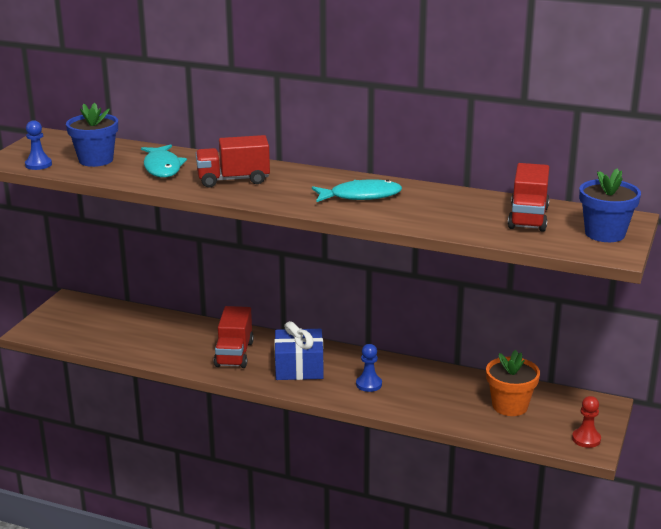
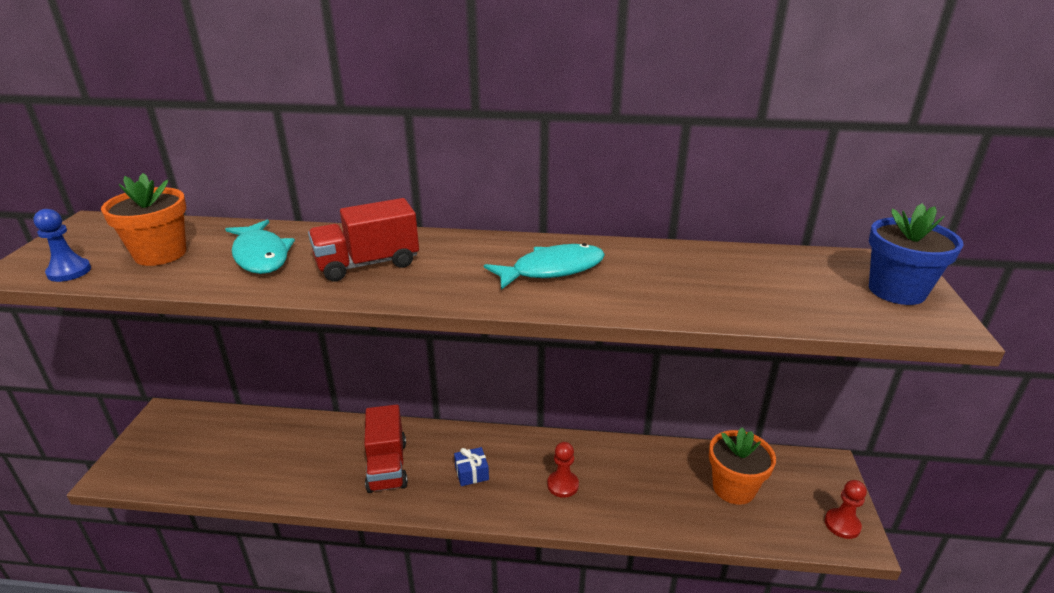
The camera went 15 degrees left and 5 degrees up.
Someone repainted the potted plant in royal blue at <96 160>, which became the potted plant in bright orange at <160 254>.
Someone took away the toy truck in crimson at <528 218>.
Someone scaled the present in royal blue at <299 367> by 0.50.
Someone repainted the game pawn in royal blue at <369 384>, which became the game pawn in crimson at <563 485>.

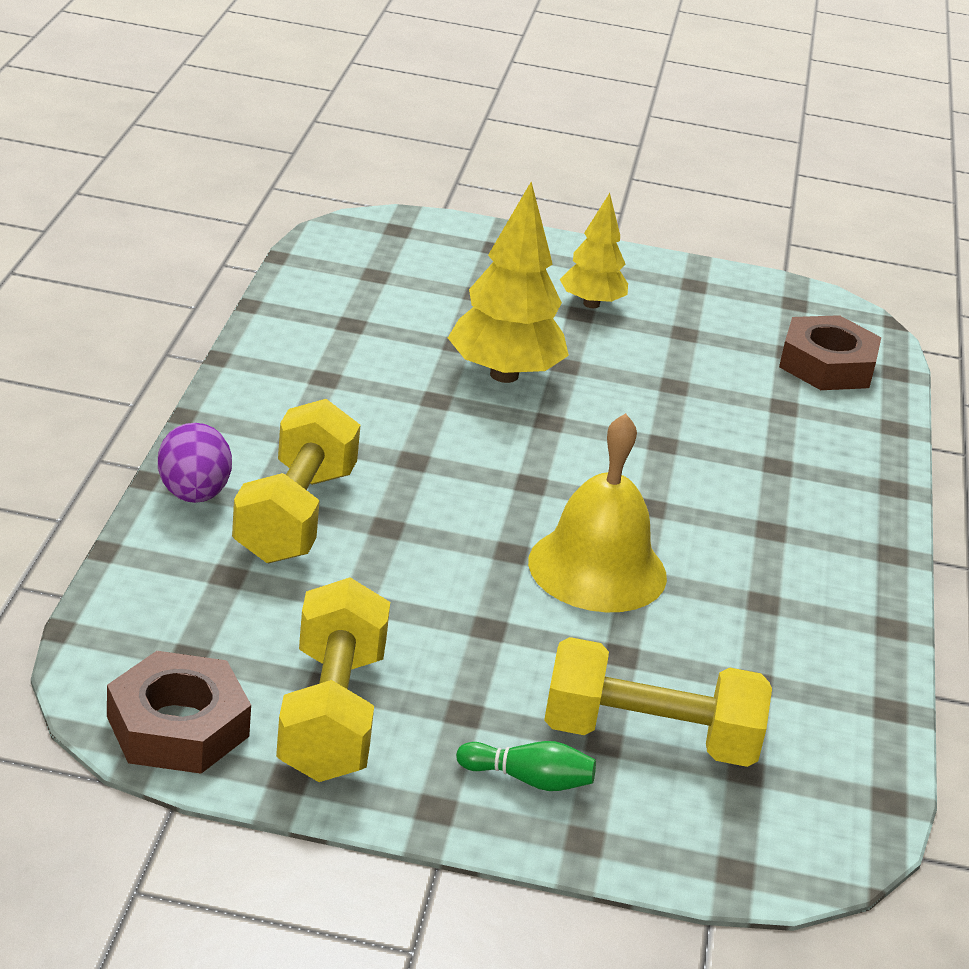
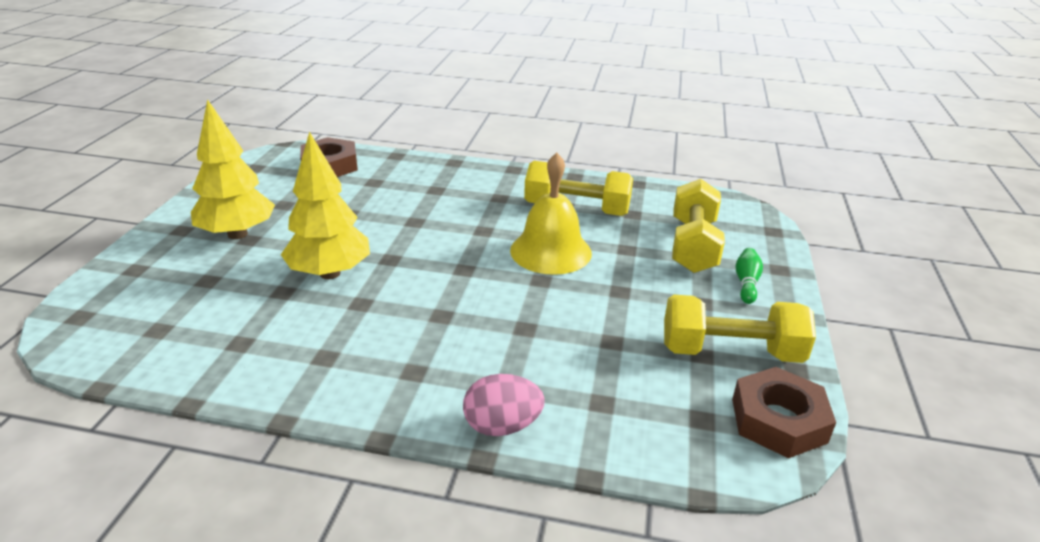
The camera went 85 degrees left and 0 degrees up.
Someone scaled the tree in golden at <591 304> by 1.62.
Someone carried the hand weight in golden from <295 515> to <577 209>.
Someone repainted the toy egg in violet at <193 494>, which became the toy egg in rose-pink at <502 426>.

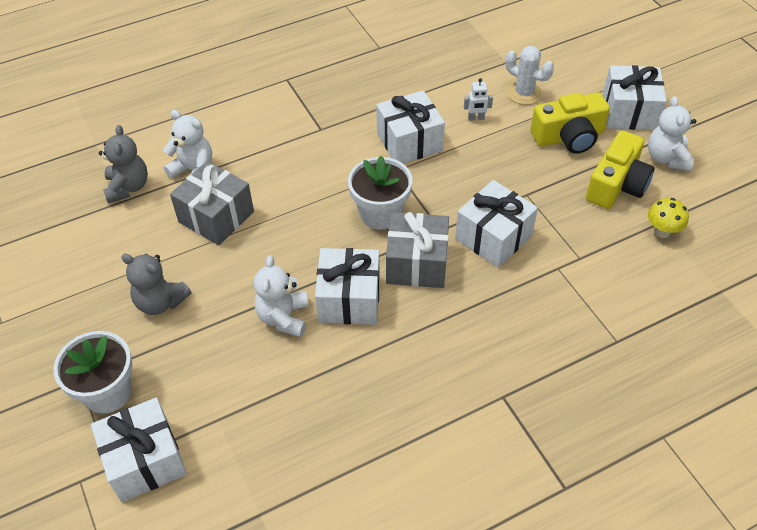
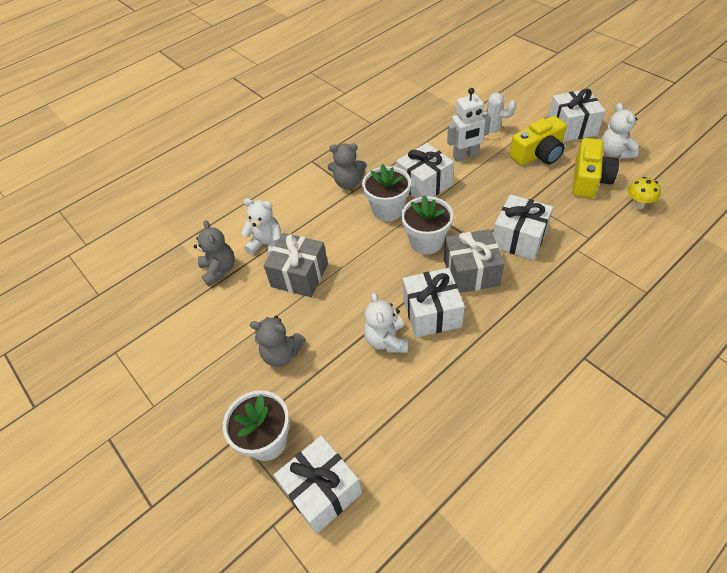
The camera went 10 degrees left and 0 degrees up.
Someone scaled the robot figure in pure white at <476 118> by 1.96.
Someone put down the teddy bear in gray at <348 183>.
Someone put down the potted plant in pure white at <388 210>.

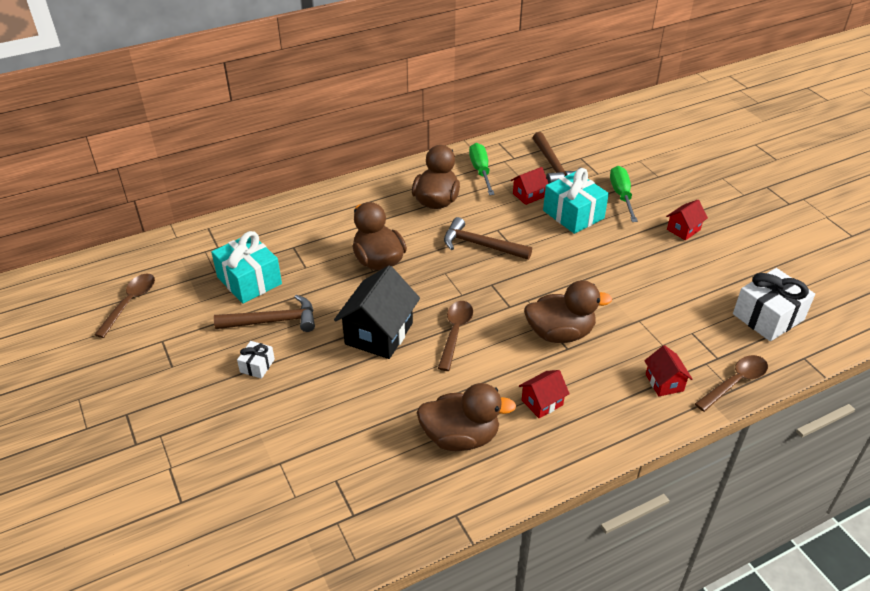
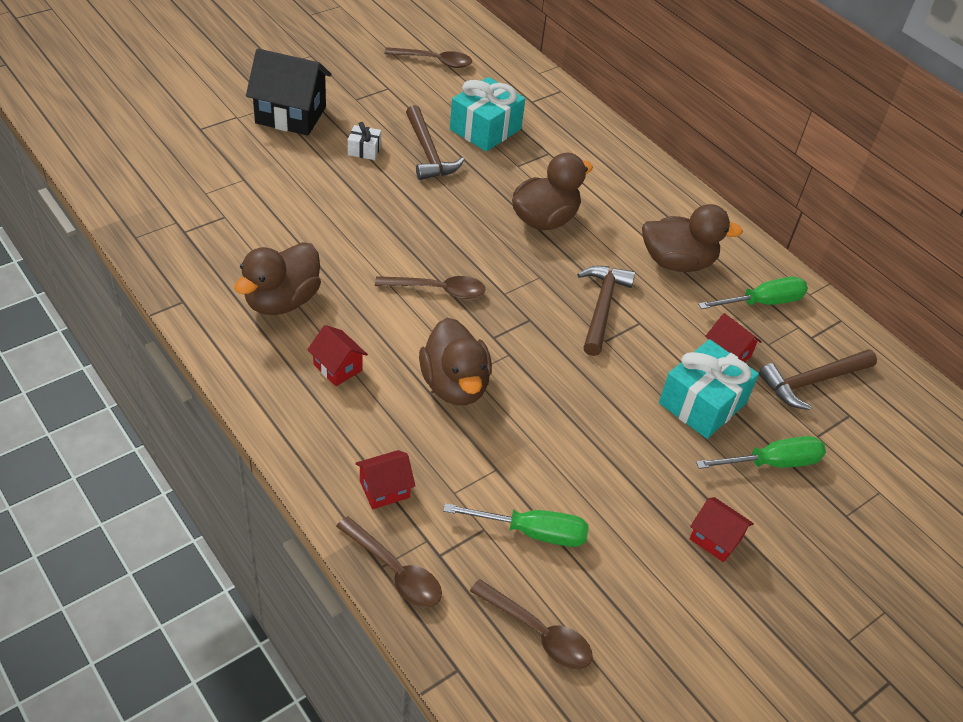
The camera went 75 degrees right and 5 degrees up.
Someone carried the toy house in jet-black from <379 334> to <290 115>.
Someone swapped the present in pure white at <768 317> for the spoon in brown at <538 632>.
Someone rotated the rubber duck in brown at <460 437> by 45 degrees clockwise.
Someone put down the hand screwdriver in emerald at <532 532>.

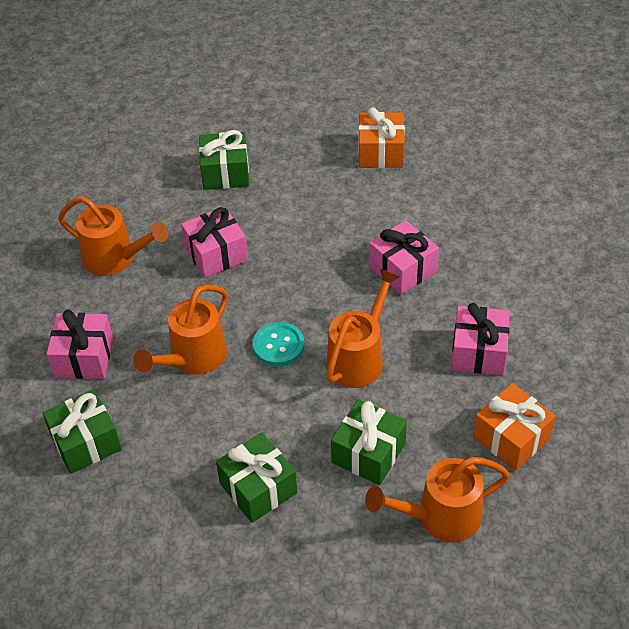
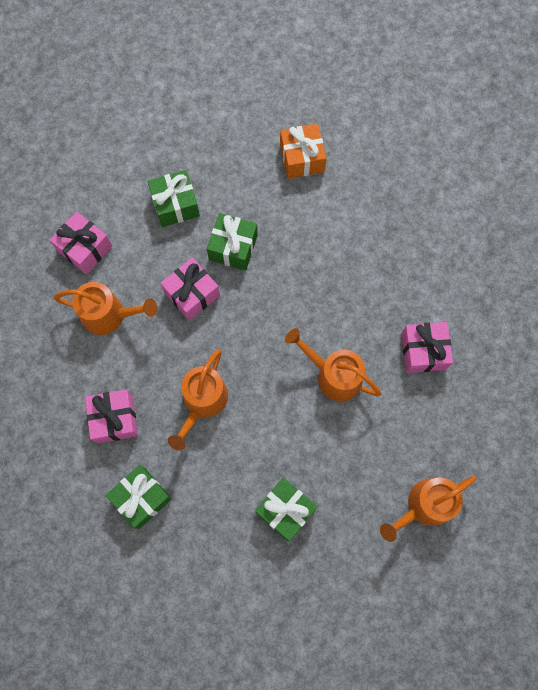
The camera went 15 degrees left and 25 degrees up.
Someone carried the present in rose-pink from <402 269> to <85 248>.
Someone rotated the sprinkling can in bright orange at <359 357> by 75 degrees counterclockwise.
Someone took away the sewing button in teal at <278 345>.
Someone took away the present in bright orange at <511 438>.
Someone carried the present in emerald from <368 453> to <233 247>.

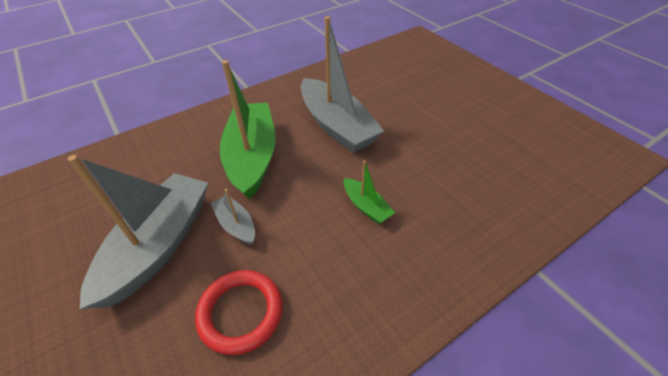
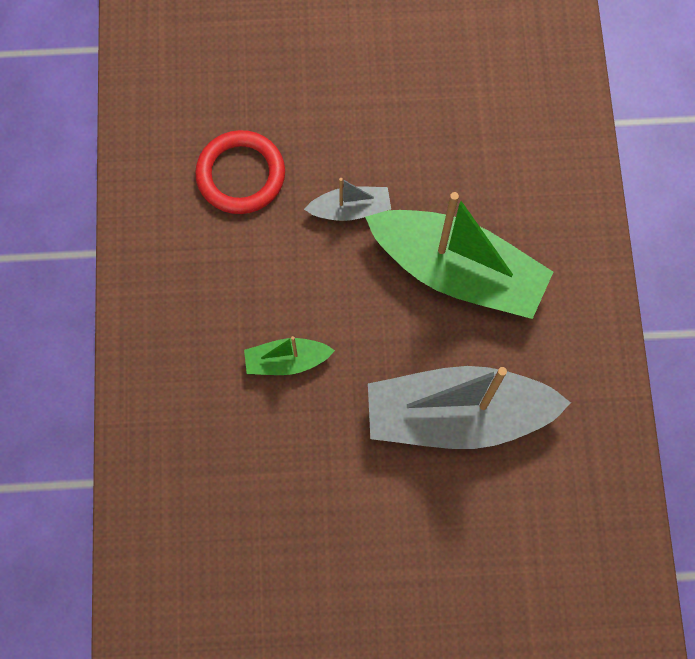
The camera went 120 degrees right and 25 degrees up.
Someone took away the sailboat in gray at <159 245>.

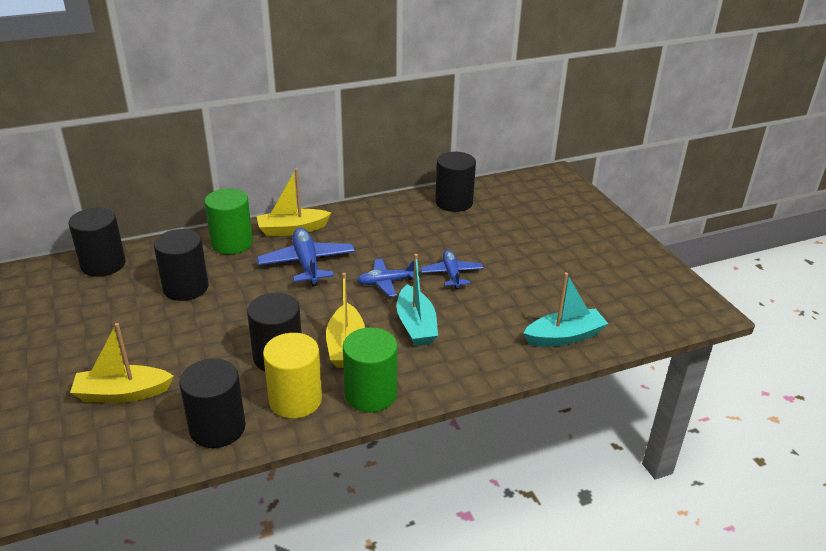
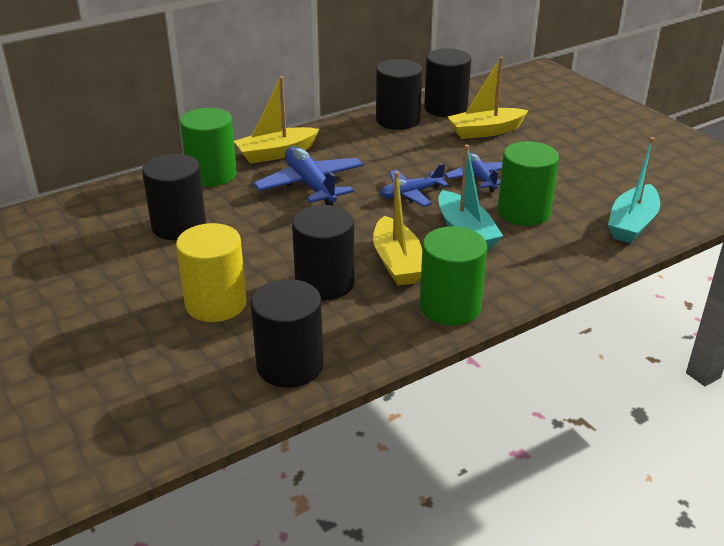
The camera went 10 degrees left and 0 degrees up.
Someone carried the cylinder shape in jet-black from <103 264> to <398 120>.
Someone rotated the sailboat in teal at <564 337> by 150 degrees clockwise.
Someone carried the sailboat in golden from <122 393> to <485 131>.
Someone carried the cylinder shape in golden from <295 400> to <216 303>.
Someone put down the cylinder shape in emerald at <523 212>.

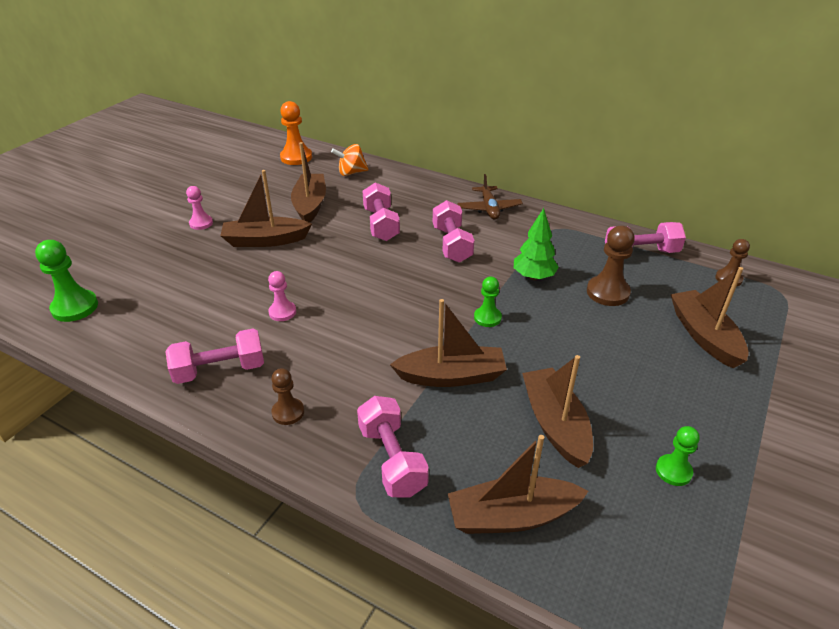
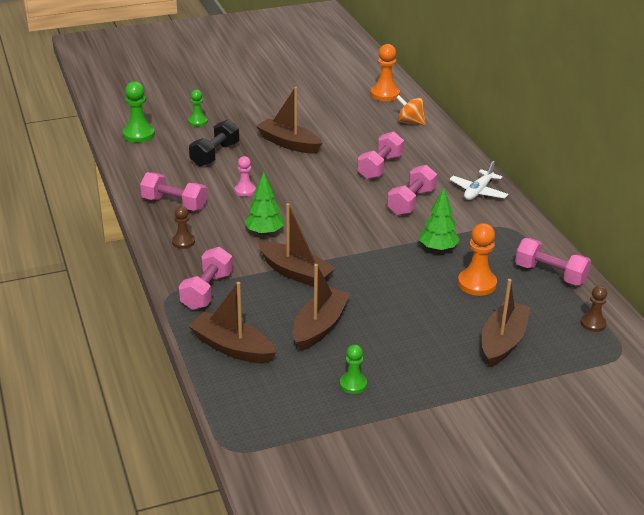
The camera went 40 degrees right and 5 degrees down.
Someone took away the sailboat in brown at <310 205>.
Someone repainted the aeroplane in brown at <489 209>, which became the aeroplane in pure white at <478 191>.
Someone took away the game pawn in rose-pink at <201 223>.
Someone repainted the game pawn in brown at <607 292>, which became the game pawn in bright orange at <477 284>.
Someone carried the game pawn in emerald from <487 318> to <198 122>.
Someone put down the hand weight in jet-black at <215 154>.
Someone put down the tree in emerald at <264 232>.

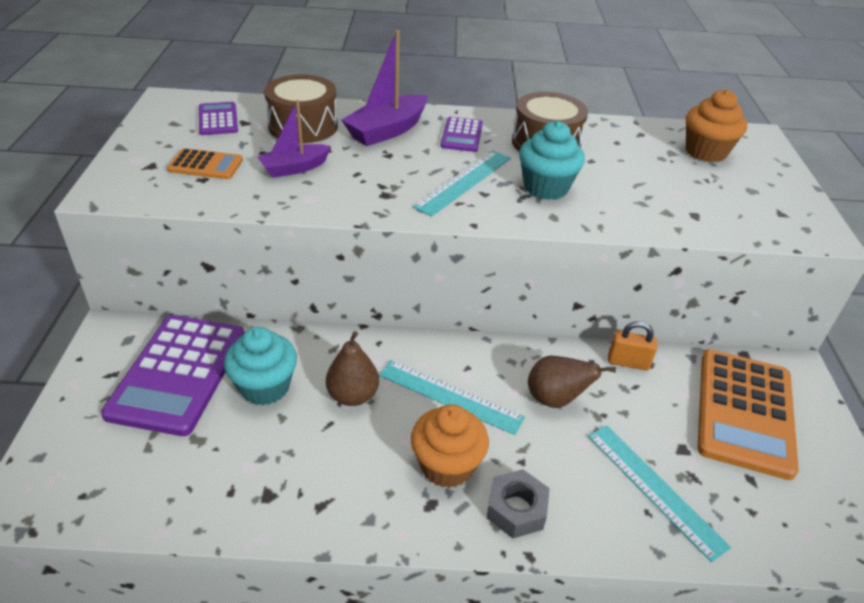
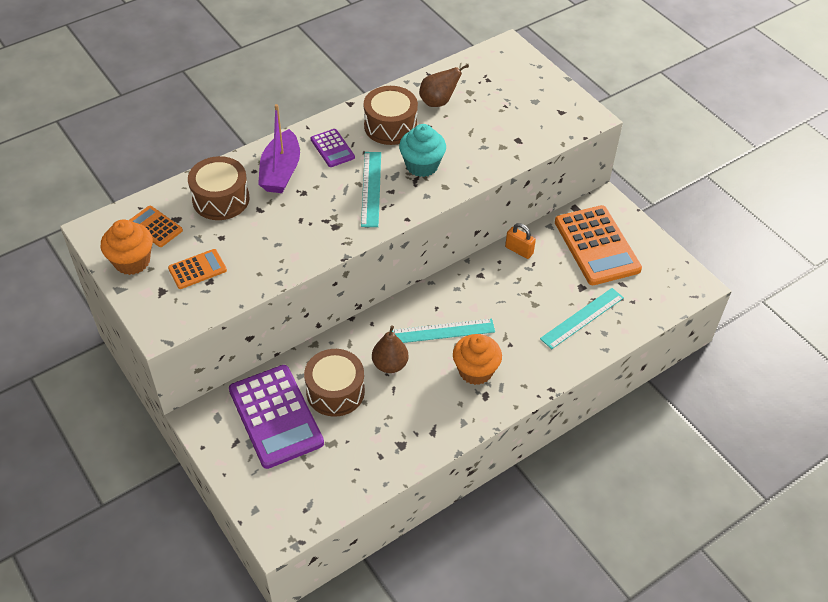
The camera went 35 degrees left and 10 degrees up.
Someone carried the fairy cake in bright orange from <705 152> to <132 261>.
Someone took away the sailboat in violet at <294 168>.
Someone repainted the pocket calculator in violet at <218 119>, which became the pocket calculator in bright orange at <155 227>.
Someone rotated the small lock in bright orange at <628 362> by 60 degrees clockwise.
Someone swapped the fairy cake in teal at <265 387> for the snare drum in brown at <335 391>.
Someone carried the pear fruit in brown from <555 399> to <438 102>.
Someone rotated the ruler in teal at <654 489> by 60 degrees counterclockwise.
Someone took away the hexagon nut in gray at <516 509>.

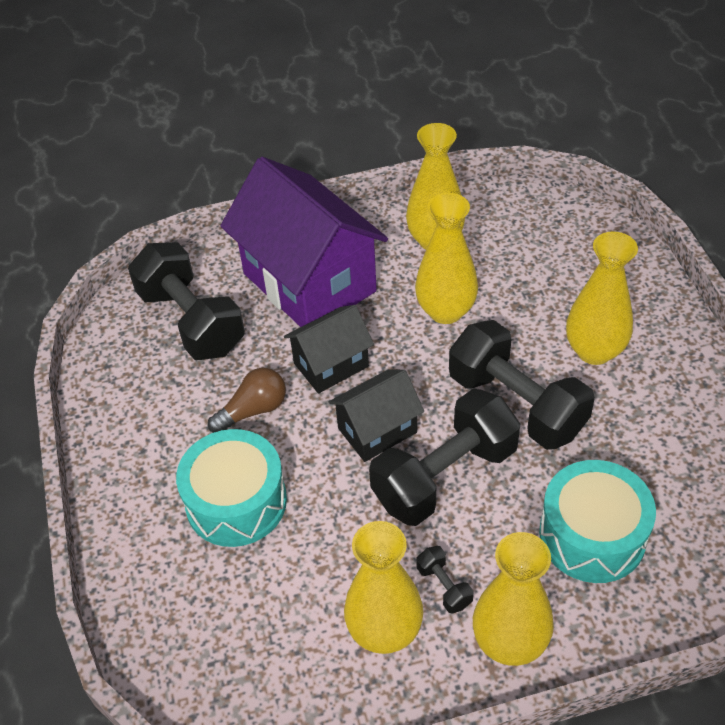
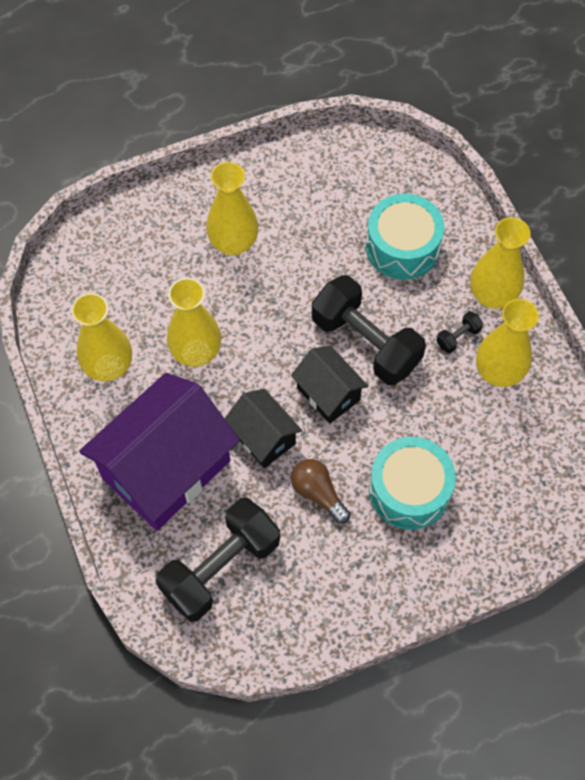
The camera went 100 degrees left and 15 degrees up.
Someone took away the hand weight in jet-black at <516 404>.

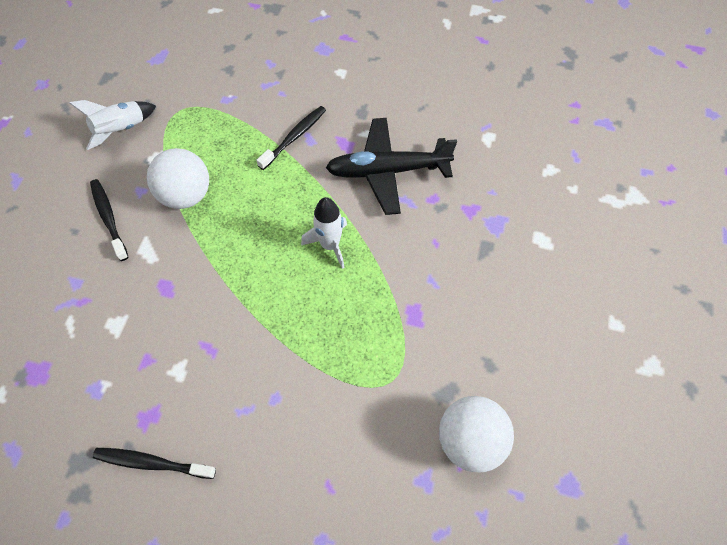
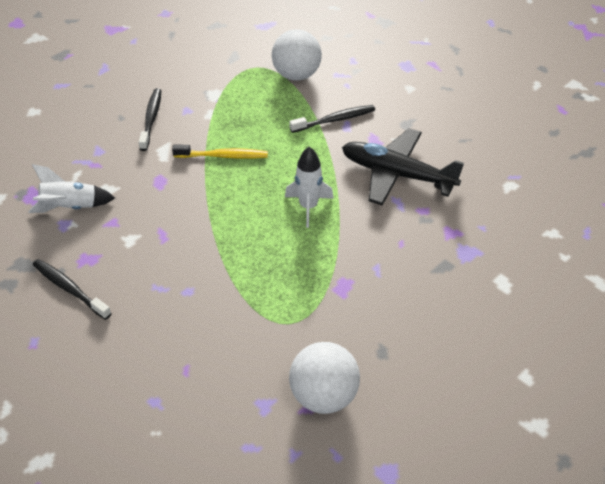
The camera went 30 degrees right and 15 degrees down.
Someone carried the toy rocket in pure white from <121 130> to <70 207>.
Someone carried the play ball in pure white from <186 195> to <296 75>.
Someone put down the toothbrush in golden at <223 156>.

